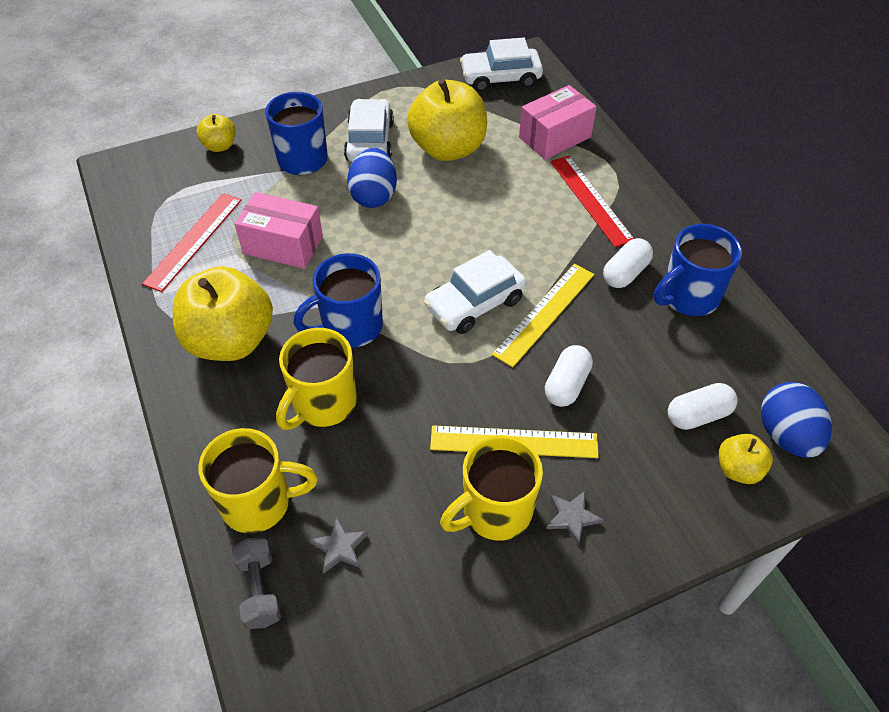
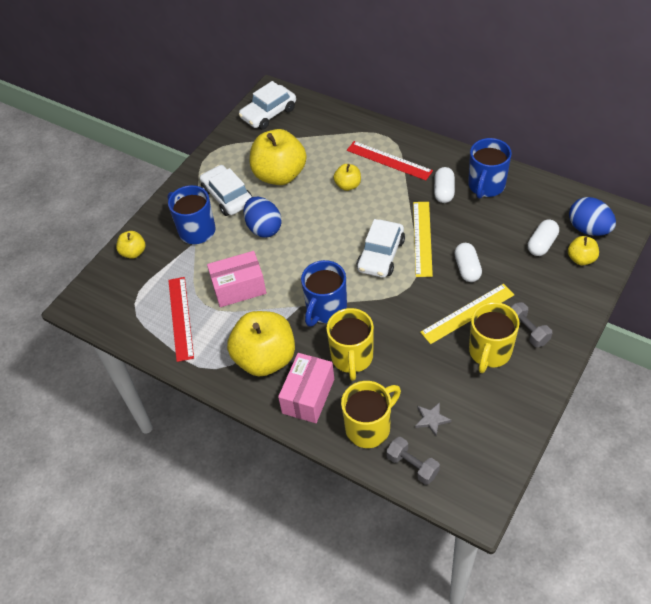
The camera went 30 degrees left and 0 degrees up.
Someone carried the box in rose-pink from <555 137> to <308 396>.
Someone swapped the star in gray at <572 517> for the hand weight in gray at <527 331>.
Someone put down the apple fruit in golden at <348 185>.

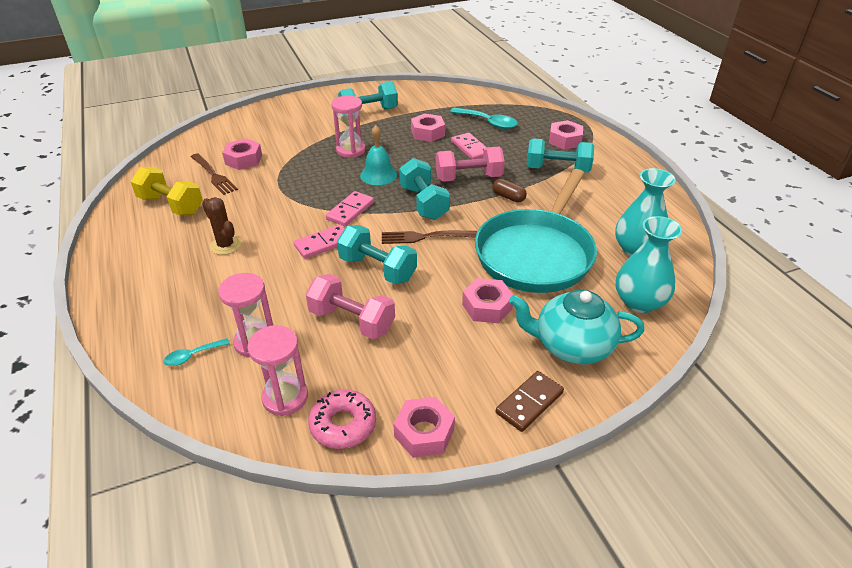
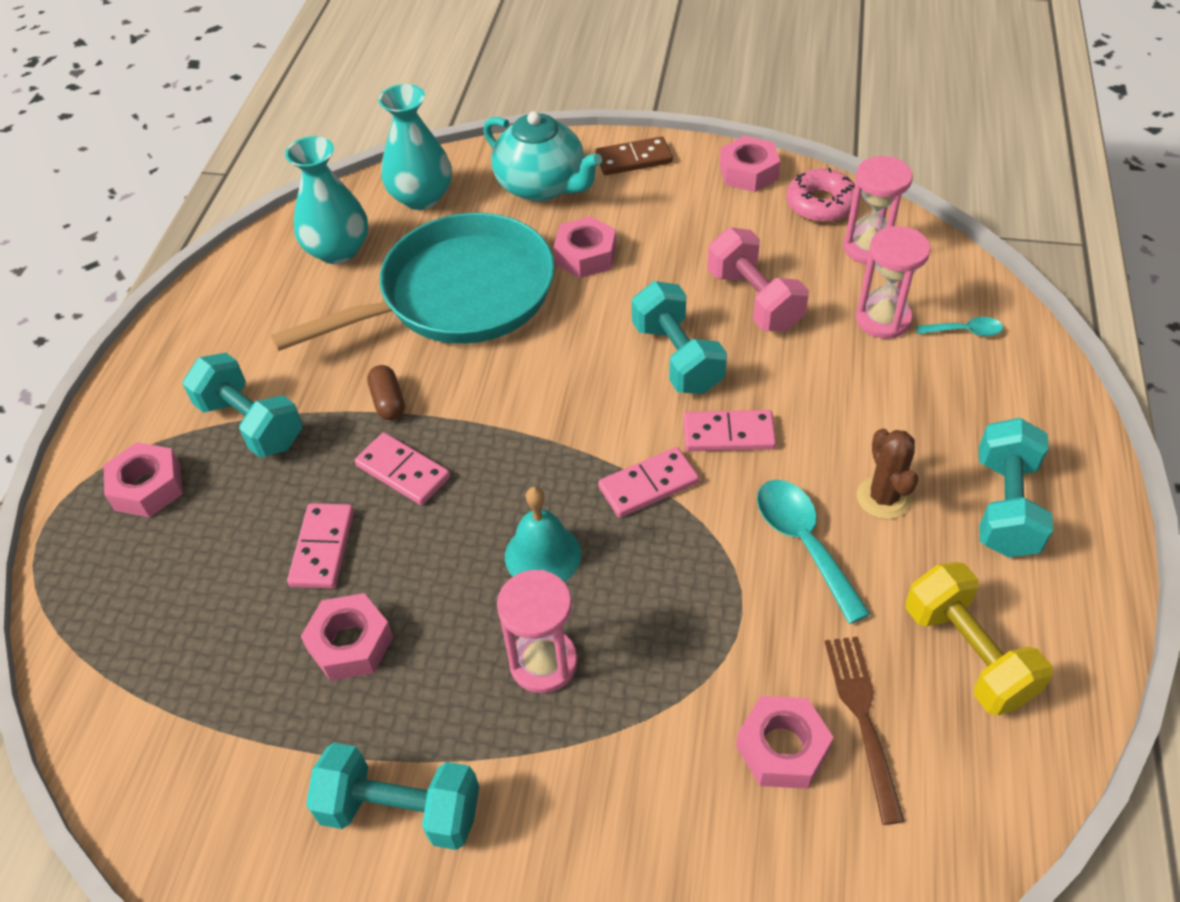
The camera went 145 degrees left and 10 degrees up.
Someone carried the spoon in teal from <488 122> to <803 542>.
Someone swapped the hand weight in rose-pink at <468 178> for the domino in rose-pink at <403 471>.
Someone carried the hand weight in teal from <424 203> to <1005 506>.
Someone took away the fork in brown at <425 237>.

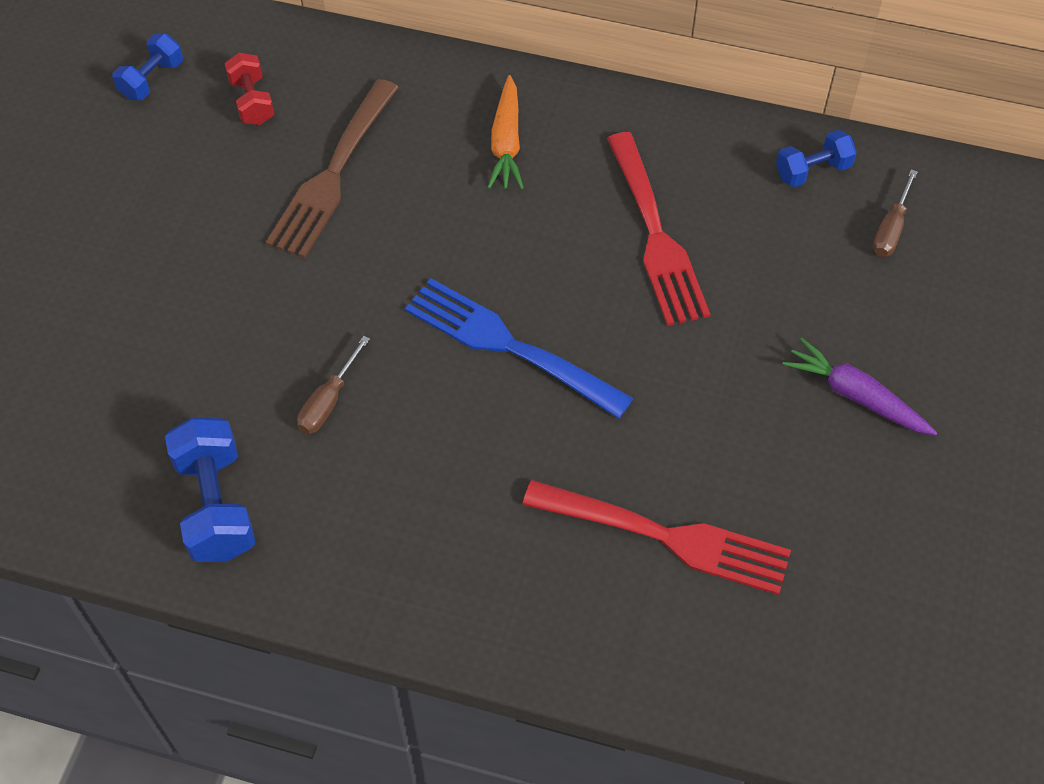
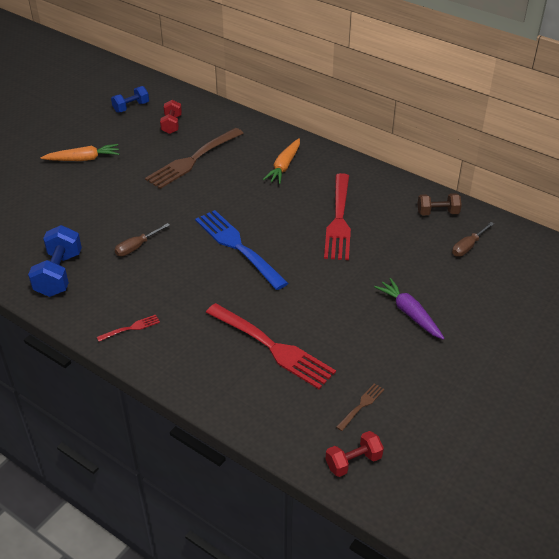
The camera went 20 degrees right and 15 degrees down.
Someone repainted the hand weight in royal blue at <812 171>, which became the hand weight in brown at <437 213>.
Someone put down the carrot in bright orange at <83 159>.
Someone put down the fork in crimson at <131 328>.
Someone put down the fork in brown at <361 405>.
Someone put down the hand weight in crimson at <353 462>.

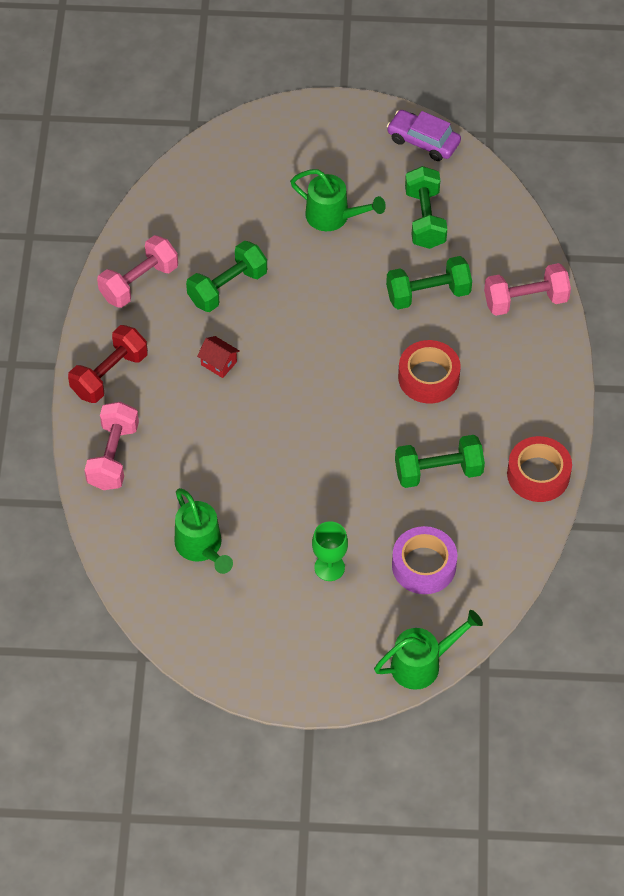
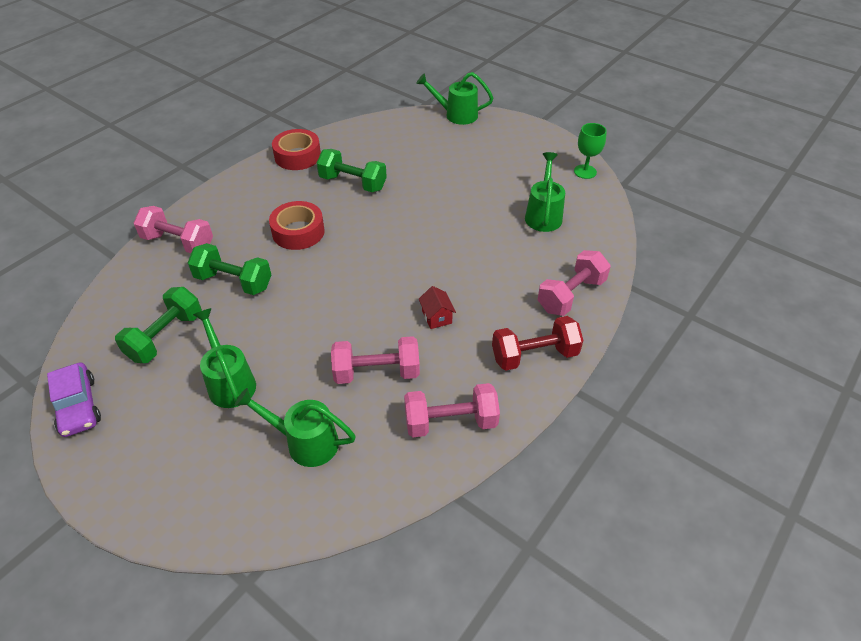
The camera went 145 degrees left and 10 degrees down.
Someone repainted the hand weight in emerald at <227 287>, which became the hand weight in rose-pink at <377 372>.
Someone carried the wine glass in emerald from <329 567> to <585 172>.
Someone took away the roll of tape in violet at <424 565>.
Someone put down the sprinkling can in emerald at <305 442>.

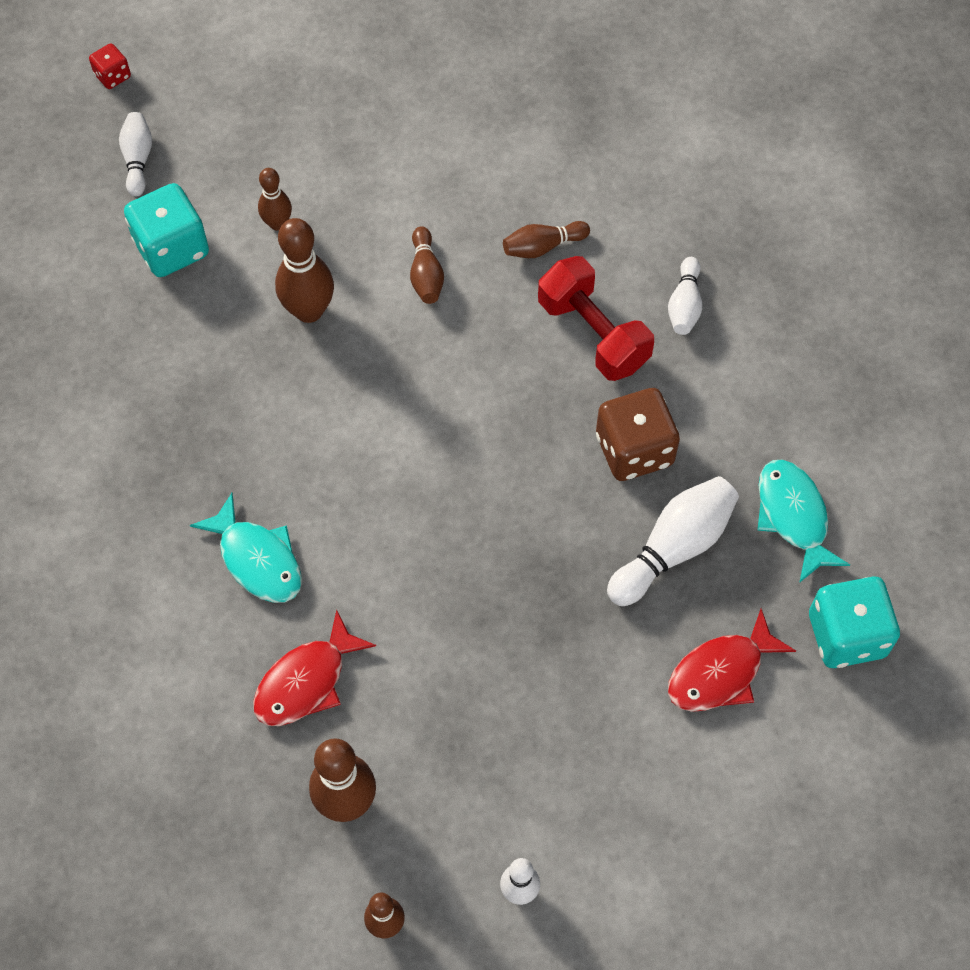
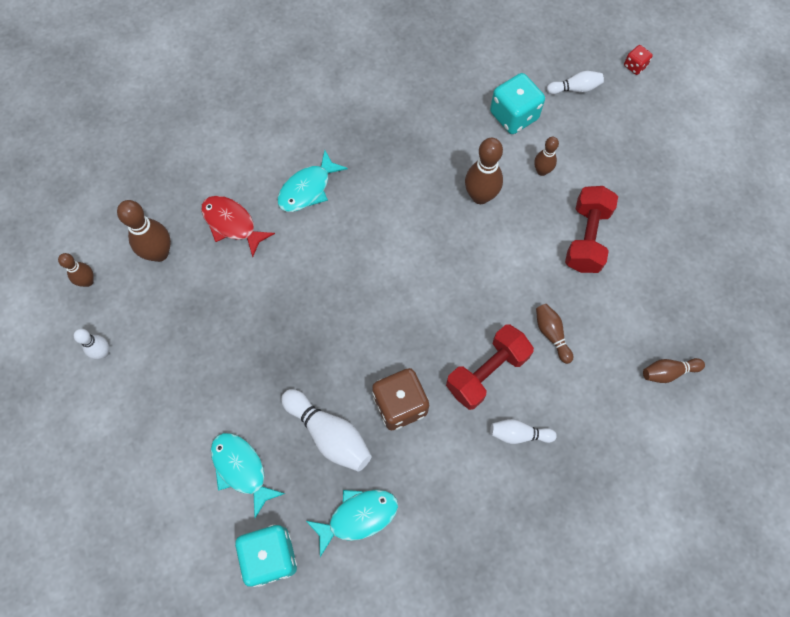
The camera went 85 degrees right and 5 degrees up.
Someone carried the bowling pin in brown from <426 274> to <668 372>.
Someone repainted the fish in crimson at <721 672>, which became the fish in teal at <241 469>.
Someone put down the hand weight in crimson at <586 238>.

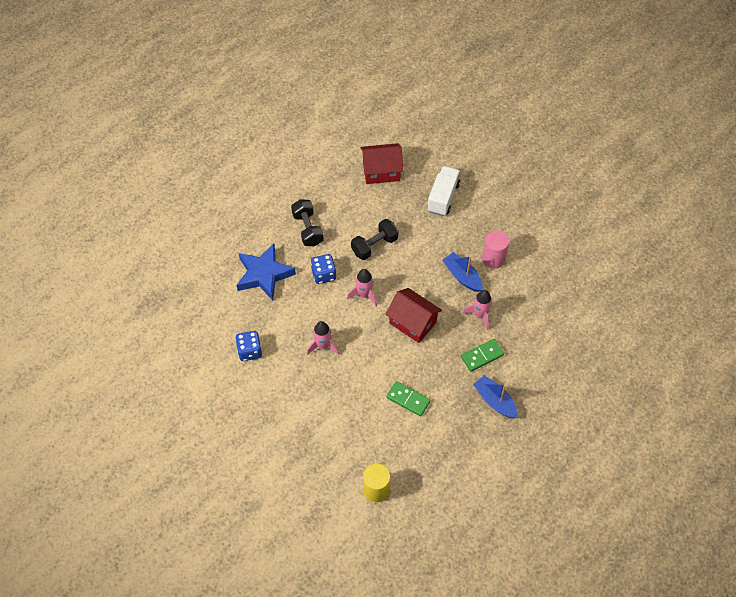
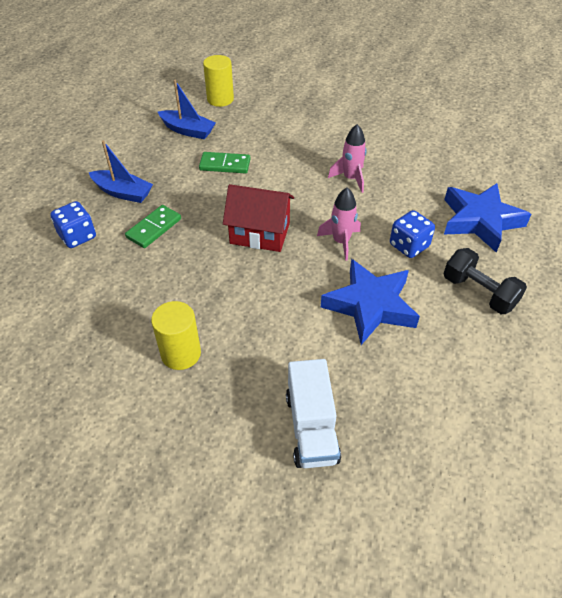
The camera went 155 degrees right and 10 degrees down.
Someone took away the toy house in crimson at <381 171>.
Someone swapped the hand weight in jet-black at <374 245> for the star in royal blue at <370 305>.
Someone repainted the cylinder shape in rose-pink at <493 259>, which became the cylinder shape in golden at <181 353>.
Someone carried the sailboat in royal blue from <462 276> to <188 130>.
Someone took away the toy rocket in rose-pink at <480 315>.
Someone carried the game die in royal blue from <249 351> to <77 236>.

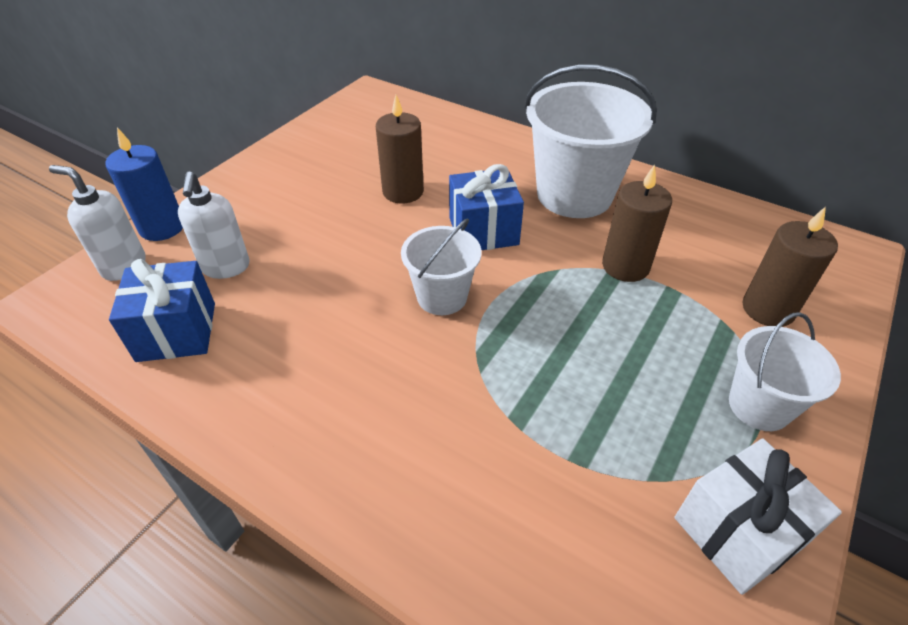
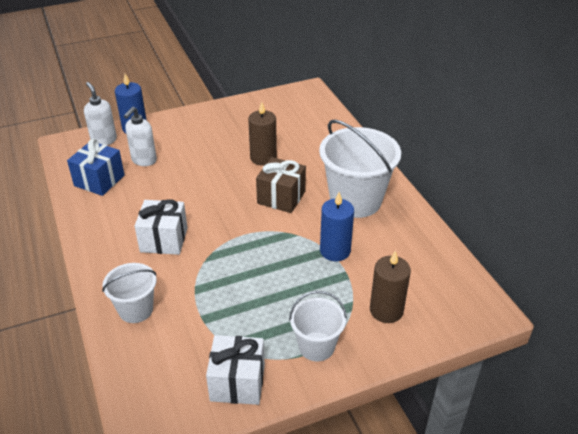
The camera went 35 degrees right and 5 degrees down.
Someone repainted the present in royal blue at <483 231>, which became the present in brown at <281 197>.
Someone repainted the candle in brown at <625 266>, which became the candle in royal blue at <335 251>.
Someone carried the bucket in pure white from <442 297> to <136 309>.
Someone put down the present in pure white at <164 240>.

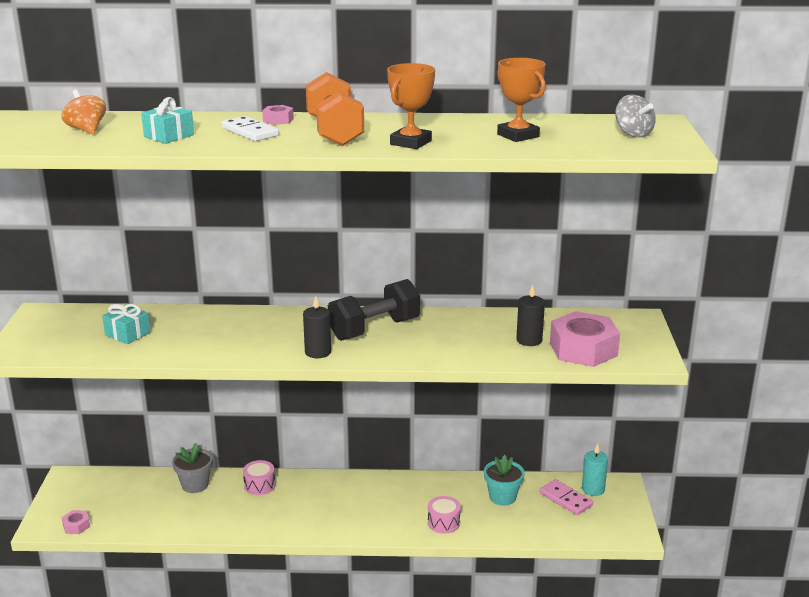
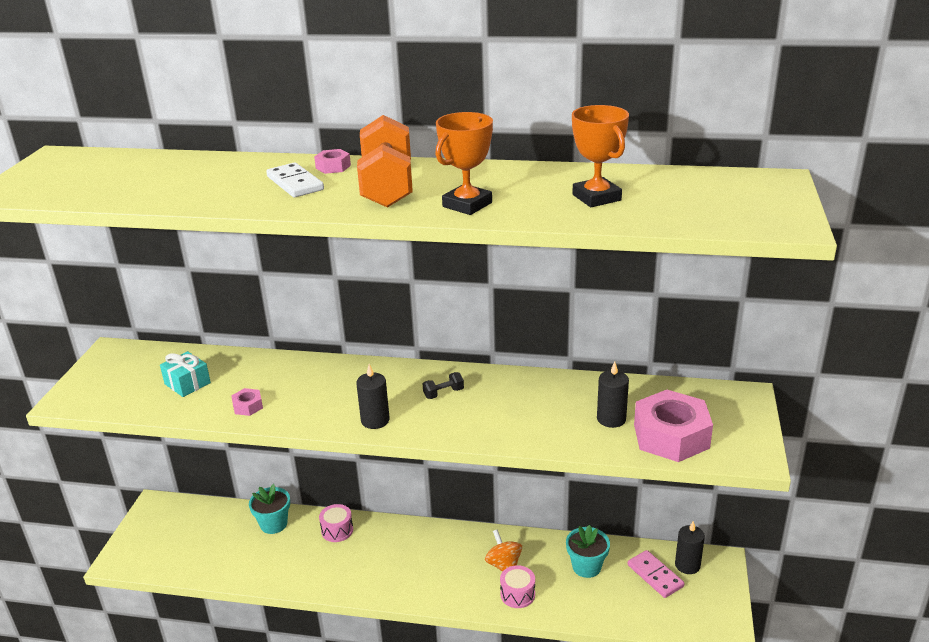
The camera went 10 degrees right and 5 degrees up.
Someone carried the toy top in bright orange from <86 130> to <504 565>.
Someone took away the toy top in gray at <633 134>.
Someone took away the present in teal at <169 136>.
Someone scaled the hand weight in jet-black at <374 329> by 0.40.
Someone repainted the potted plant in gray at <195 485>, which became the potted plant in teal at <274 524>.
Someone repainted the candle in teal at <593 489>, which became the candle in jet-black at <687 565>.
Someone carried the hexagon nut in rose-pink from <76 526> to <248 406>.

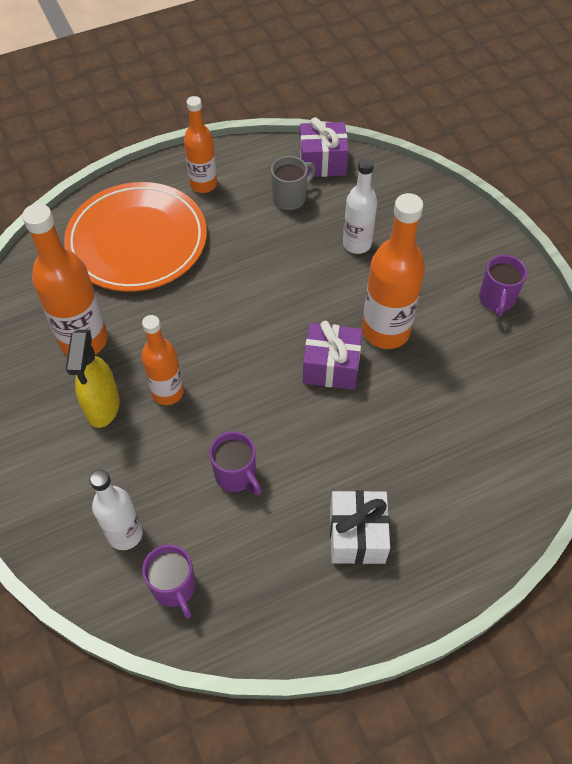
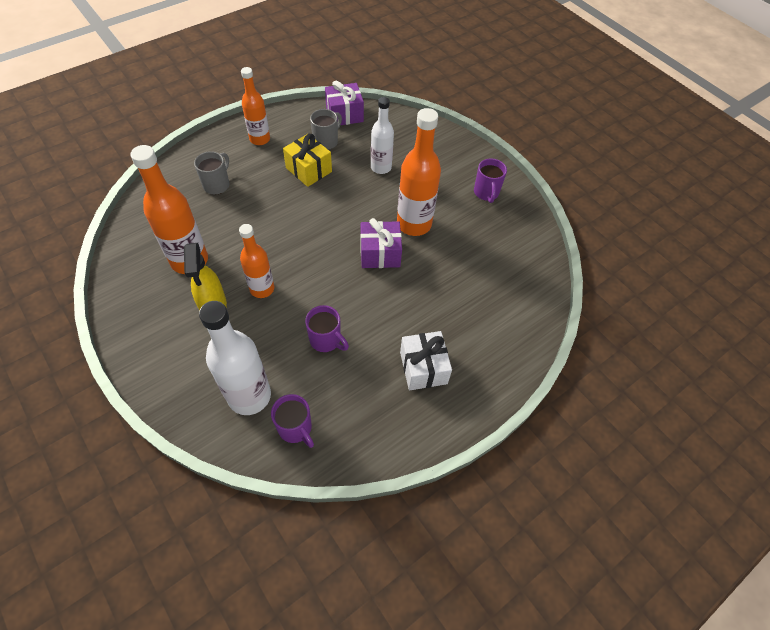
The camera went 15 degrees left and 0 degrees up.
Someone swapped the plate in bright orange at <137 241> for the tea mug in gray at <217 184>.
Someone scaled the flask in pure white at <125 534> by 1.56.
Someone put down the present in golden at <309 170>.

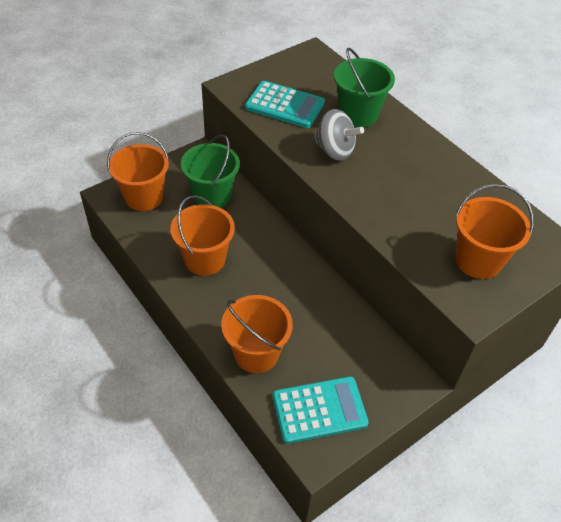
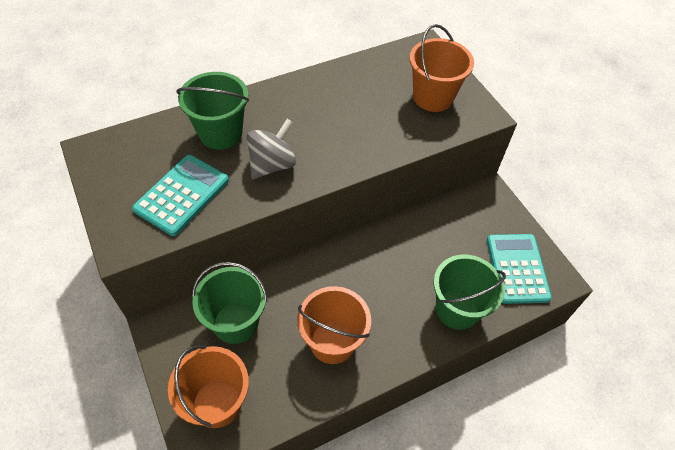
The camera went 80 degrees left and 5 degrees up.
Someone repainted the bucket in bright orange at <256 353>, which became the bucket in emerald at <457 309>.

